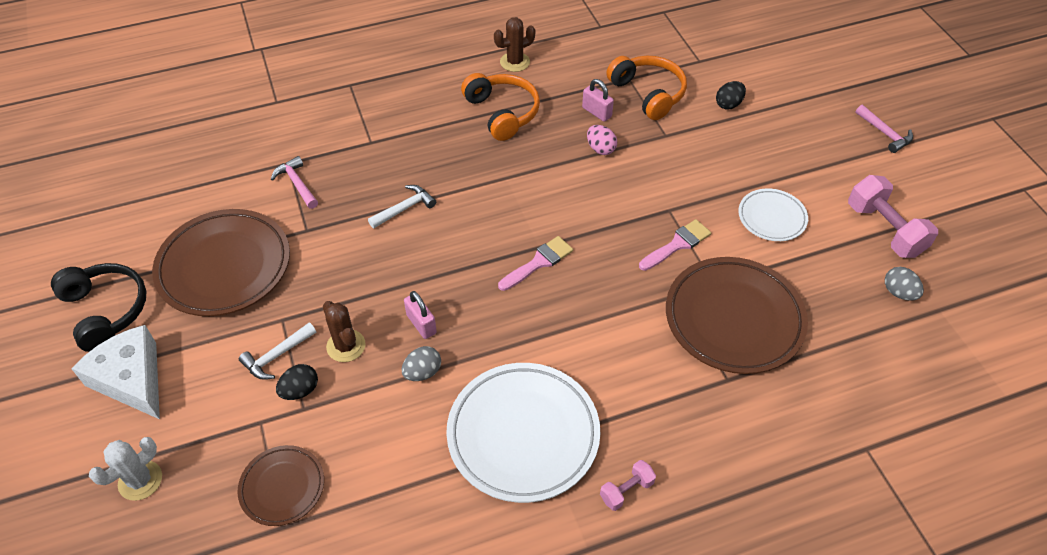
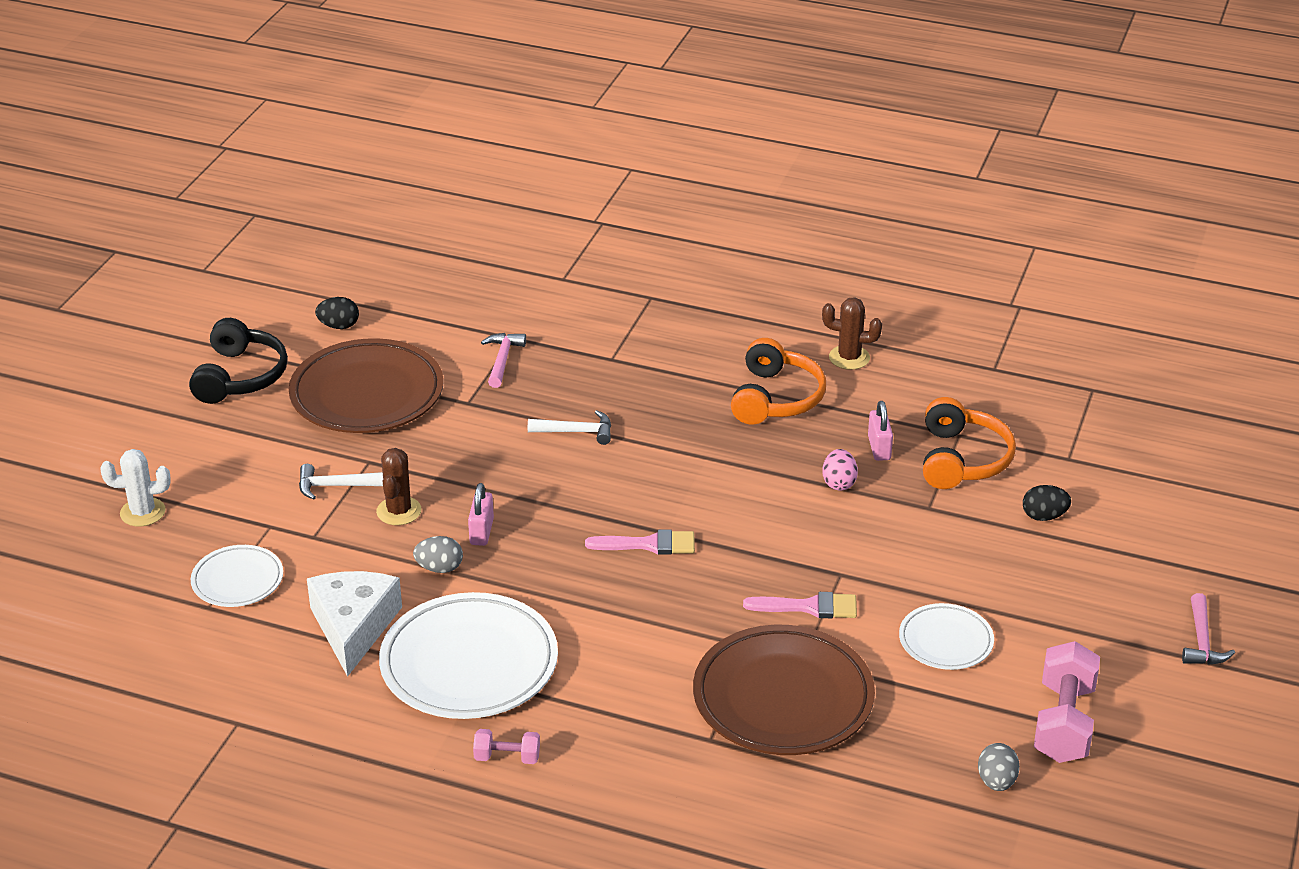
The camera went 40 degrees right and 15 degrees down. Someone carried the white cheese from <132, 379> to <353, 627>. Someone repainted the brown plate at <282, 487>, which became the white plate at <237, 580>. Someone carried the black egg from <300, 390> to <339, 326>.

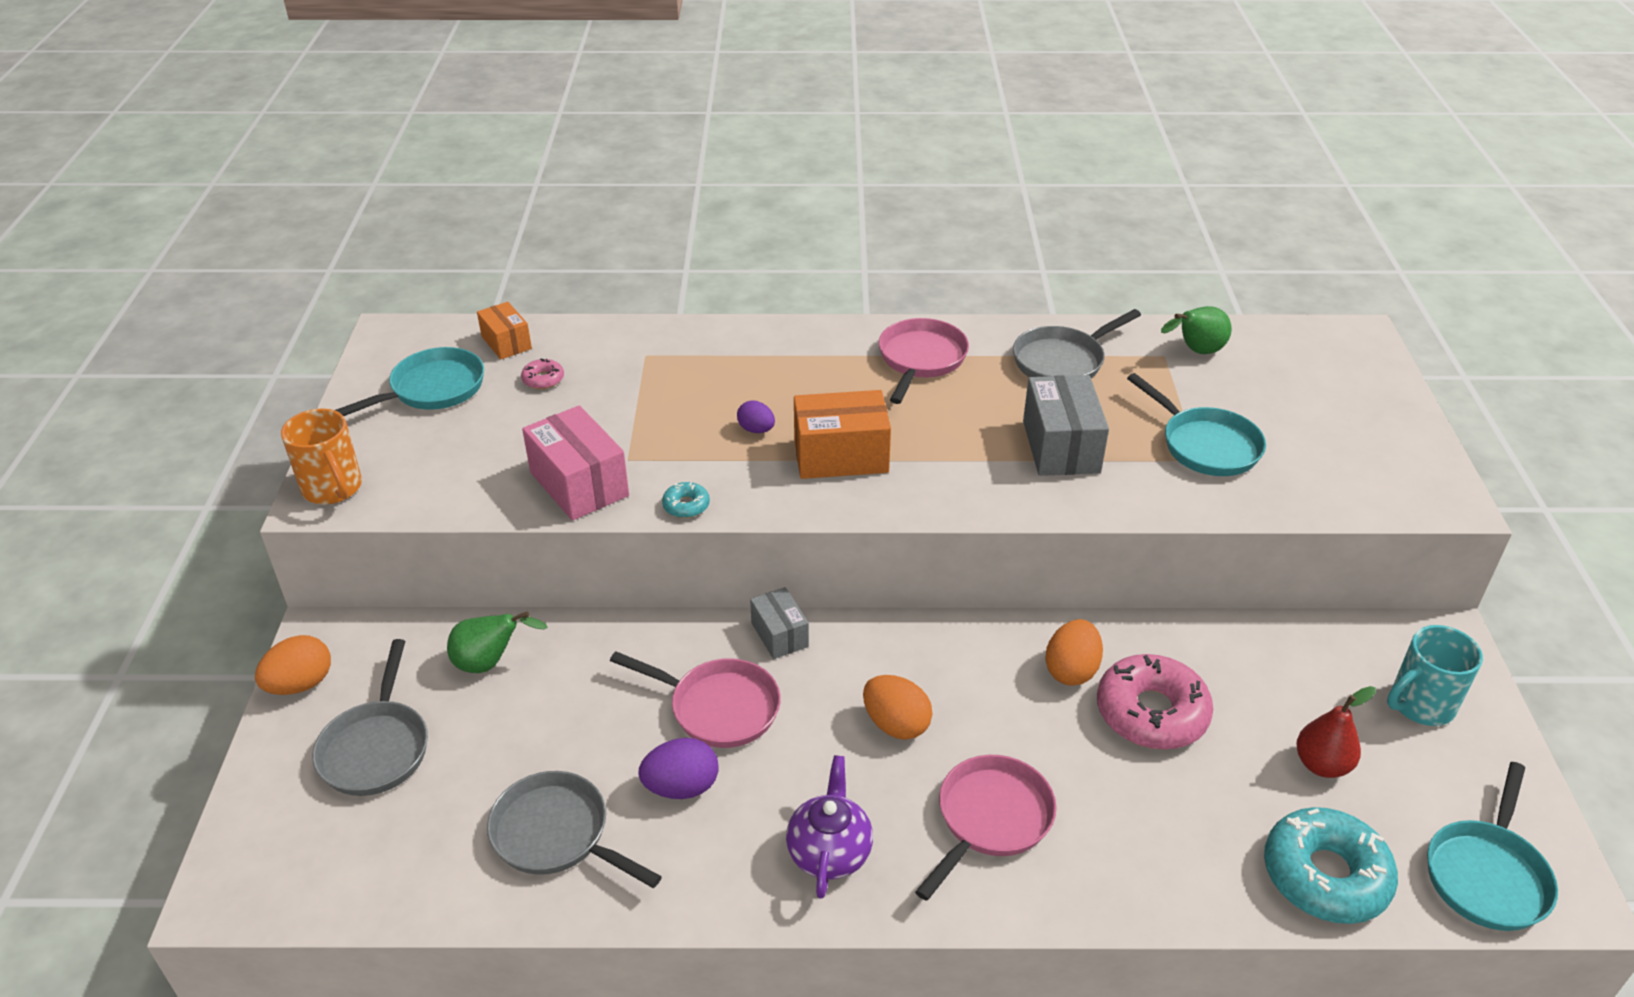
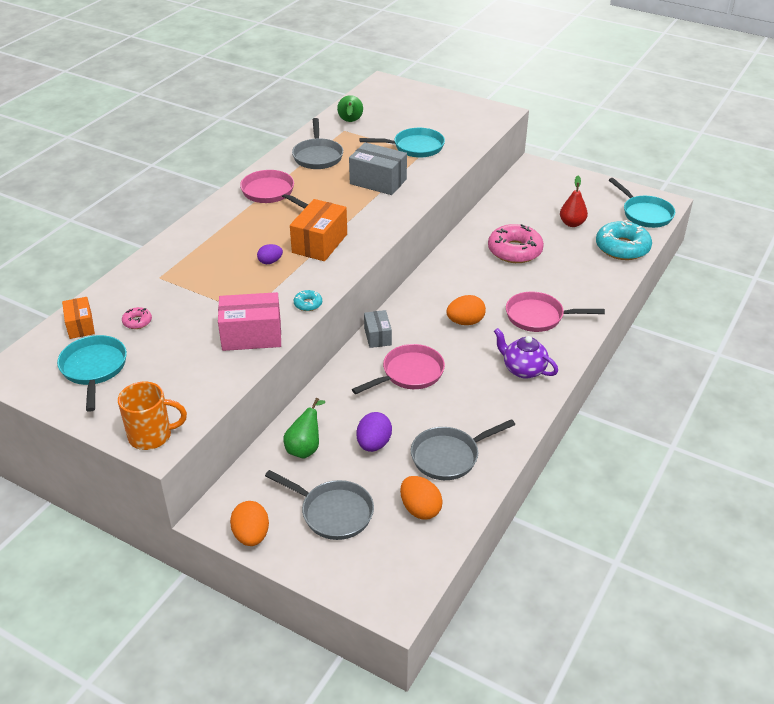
The camera went 60 degrees left and 0 degrees up. Someone rotated the orange box at <506, 343> by 75 degrees clockwise. Someone carried the purple egg from <681, 787> to <373, 444>. Someone rotated the grey box at <779, 635> by 75 degrees clockwise. Someone rotated the pink pan at <990, 819> by 60 degrees counterclockwise. Someone carried the orange egg from <1071, 670> to <420, 509>. Someone took away the turquoise mug at <1420, 704>.

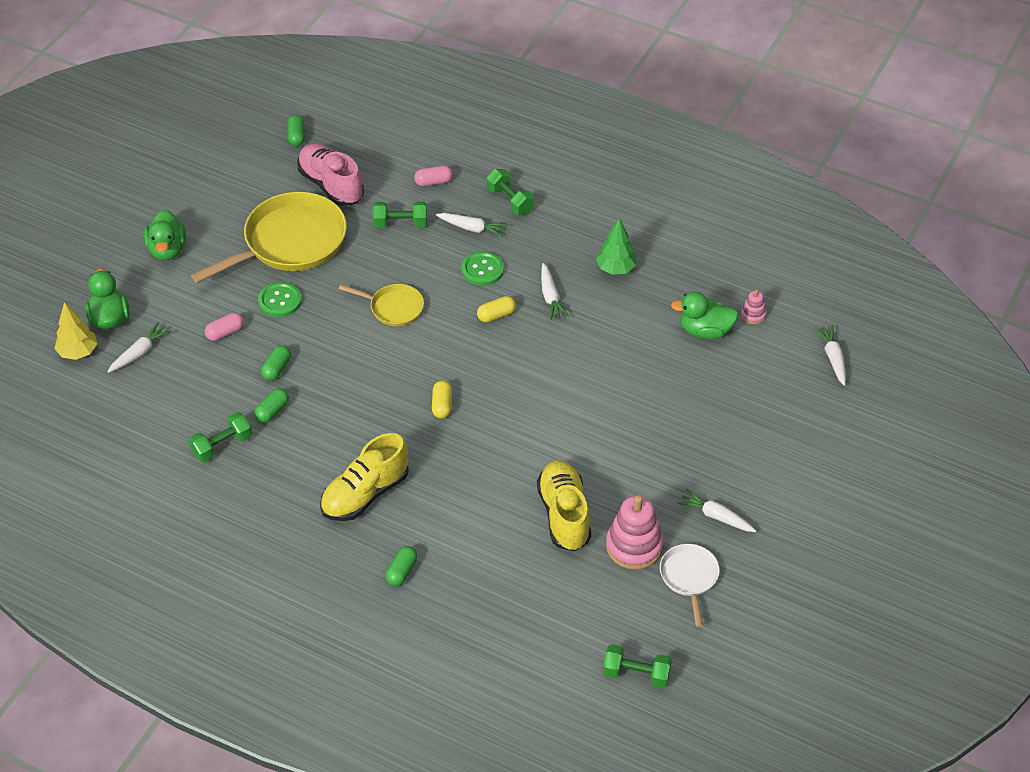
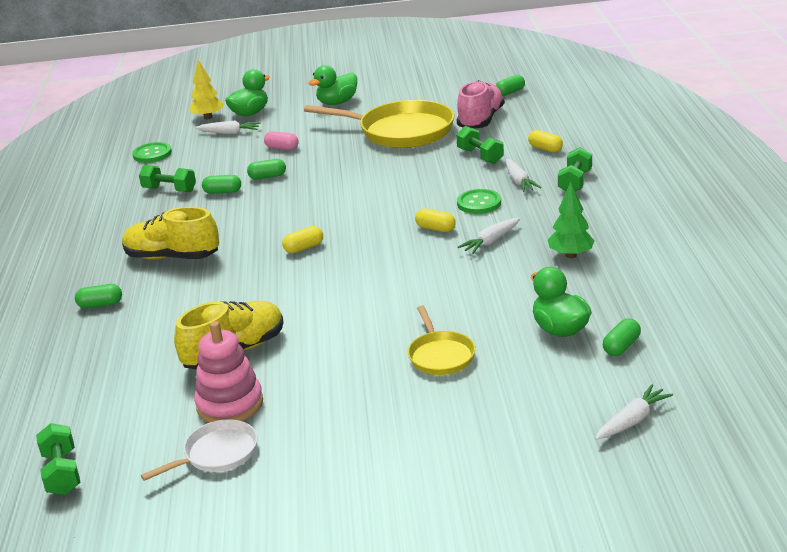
The camera went 60 degrees right and 20 degrees down. Someone carried the green button from <280, 301> to <152, 154>. Someone carried the yellow pan from <393, 308> to <440, 355>. Someone repainted the pink capsule at <433, 182>, which became the yellow capsule at <545, 149>. Someone took away the white carrot at <716, 516>. Someone swapped the pink stacking toy at <753, 315> for the green capsule at <621, 346>.

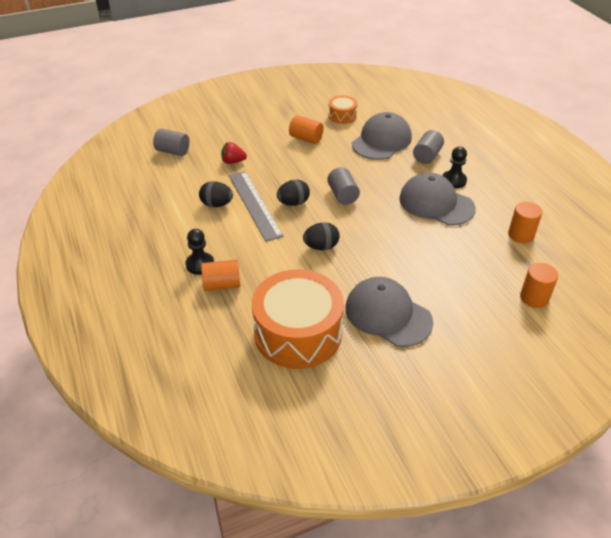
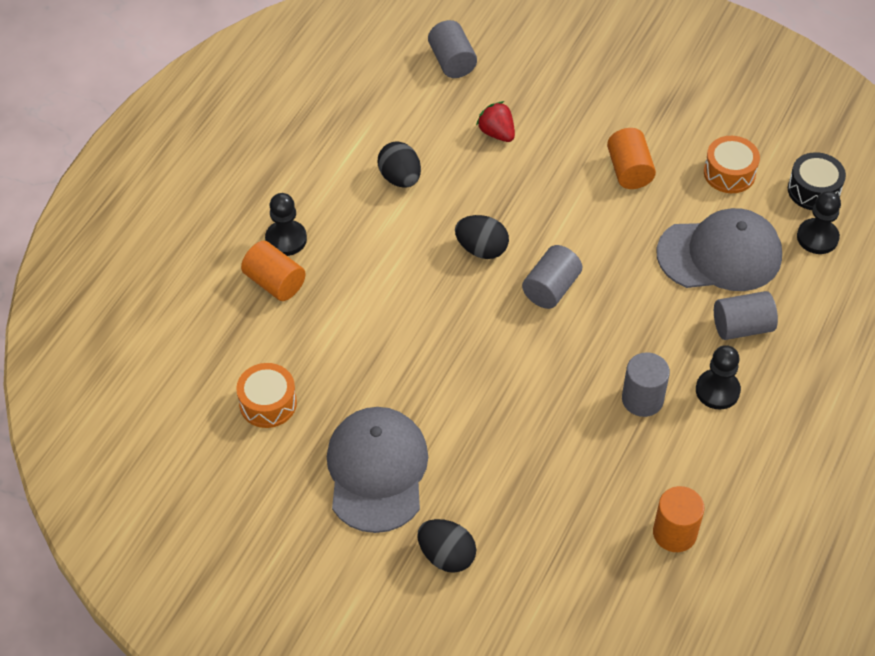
The camera went 50 degrees right and 10 degrees up. Someone took away the grey ruler at <254, 204>. Someone scaled the orange drum at <298, 333> by 0.46. Someone carried the black egg from <321, 246> to <446, 556>. Someone swapped the grey cap at <436, 203> for the grey cylinder at <642, 399>. Someone took away the orange cylinder at <534, 298>. Someone put down the black drum at <813, 190>. Someone put down the black pawn at <817, 237>.

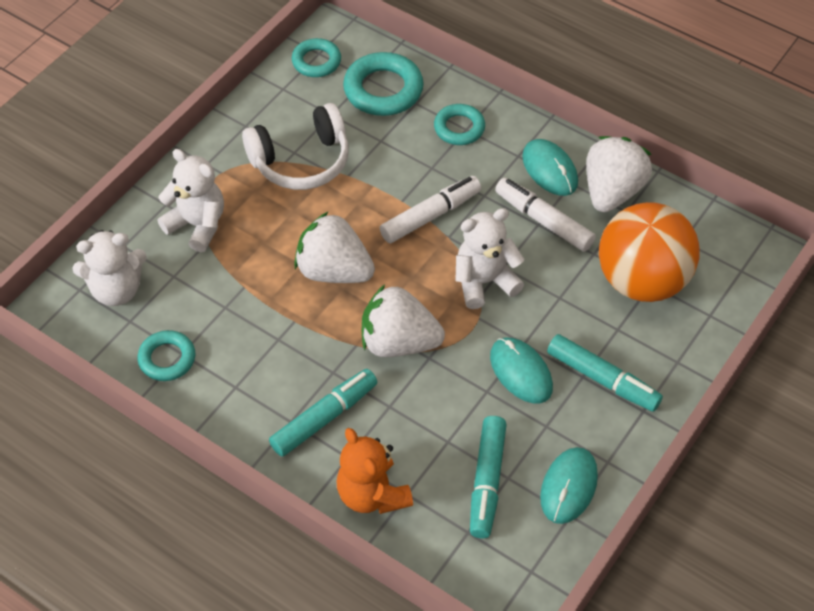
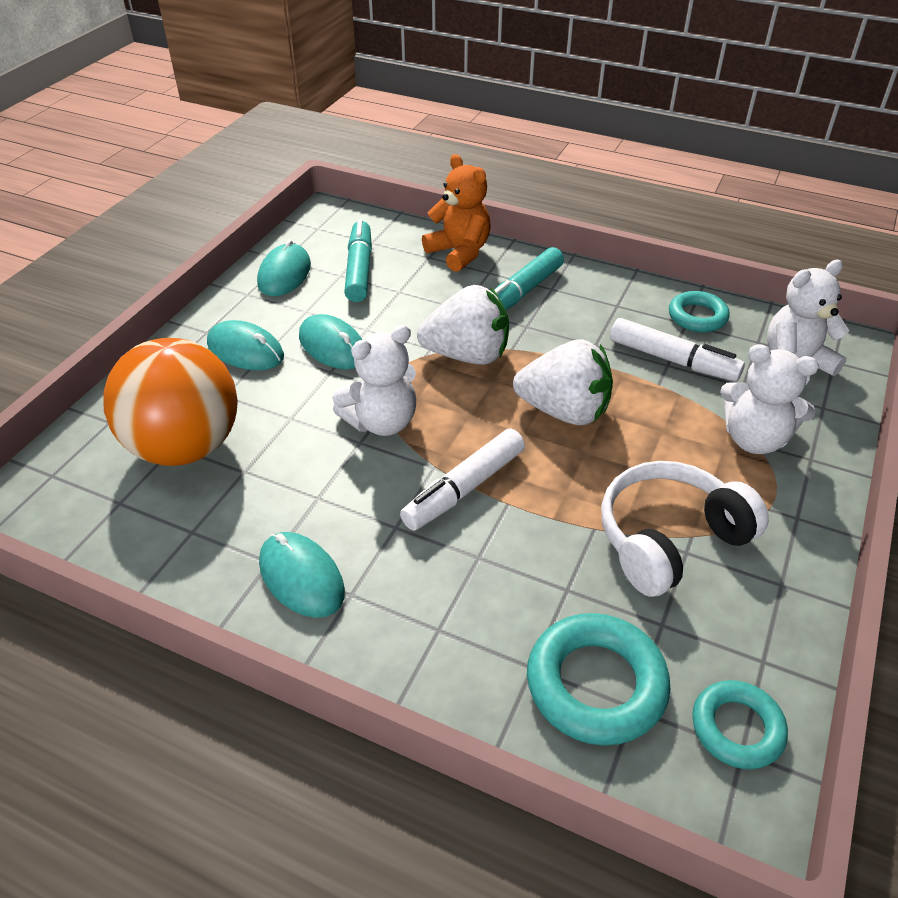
The camera went 170 degrees right and 10 degrees down. Someone took away the turquoise ring at <459, 128>. Someone carried the white marker from <543, 221> to <672, 360>. Someone swapped the turquoise marker at <602, 379> for the turquoise mouse at <245, 350>. Someone took away the white strawberry at <612, 191>.

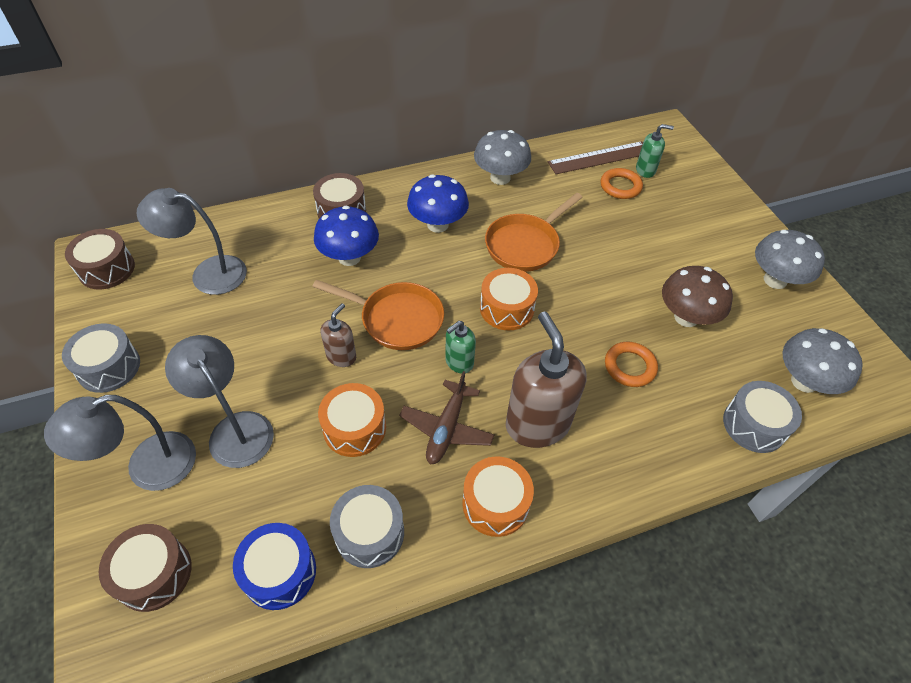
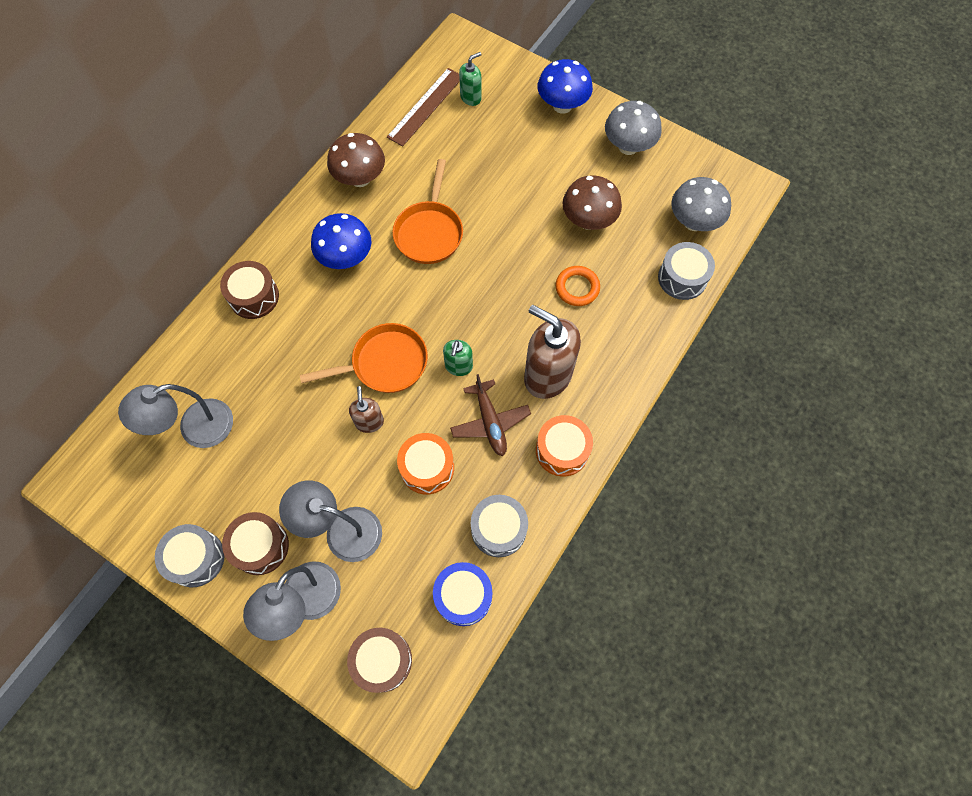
The camera went 35 degrees left and 15 degrees up. Someone carried the brown drum from <107, 269> to <260, 546>. Someone carried the blue mushroom from <349, 257> to <562, 105>. Someone repainted the grey mushroom at <500, 178>, which became the brown mushroom at <360, 178>. Someone took away the orange drum at <507, 308>. Someone took away the orange ring at <620, 186>.

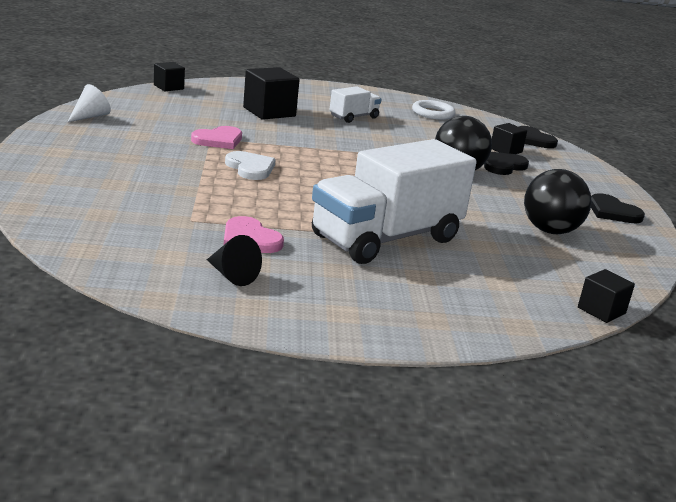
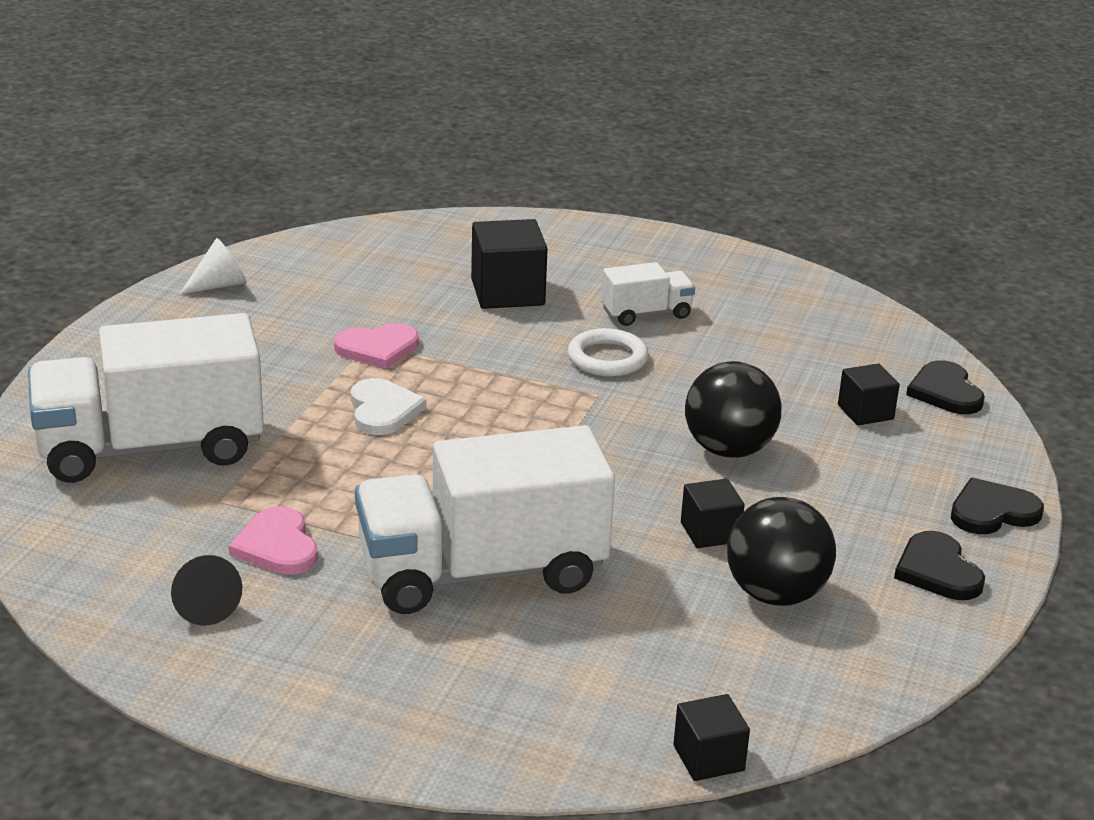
The camera went 25 degrees right and 5 degrees up. Someone carried the black cube from <168, 87> to <710, 532>. Someone carried the white ring from <433, 113> to <607, 358>. Someone carried the black heart from <503, 166> to <992, 511>. Someone put down the white truck at <151, 448>.

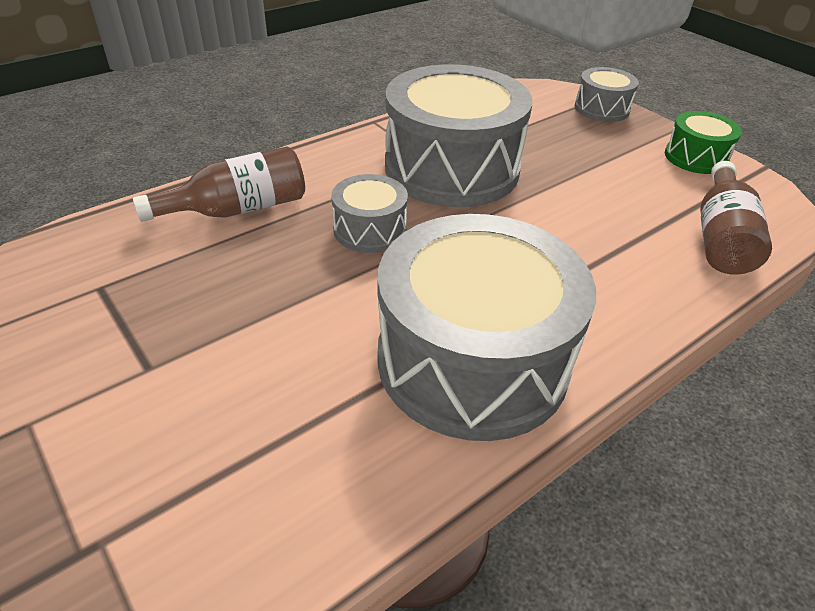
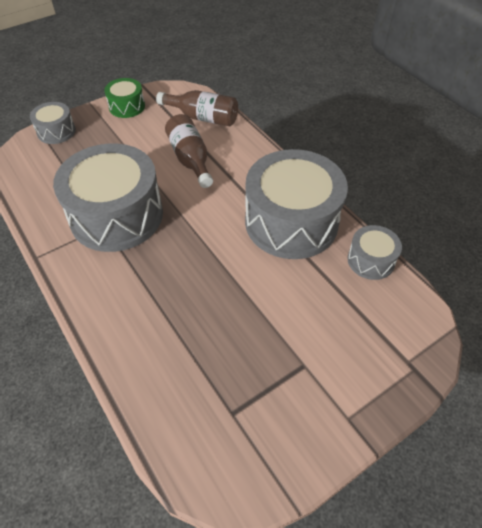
The camera went 85 degrees left and 10 degrees up. Someone carried the brown bottle from <238, 209> to <190, 159>. Someone carried the grey drum from <370, 230> to <371, 260>.

